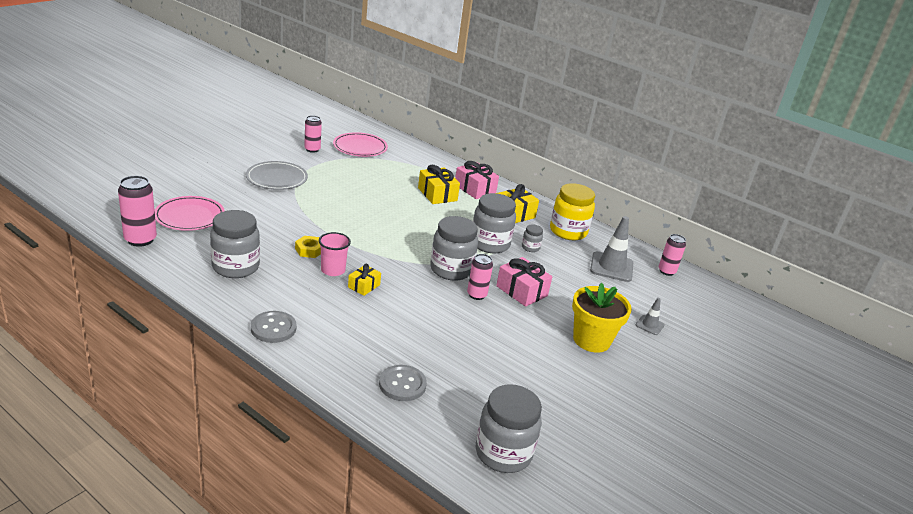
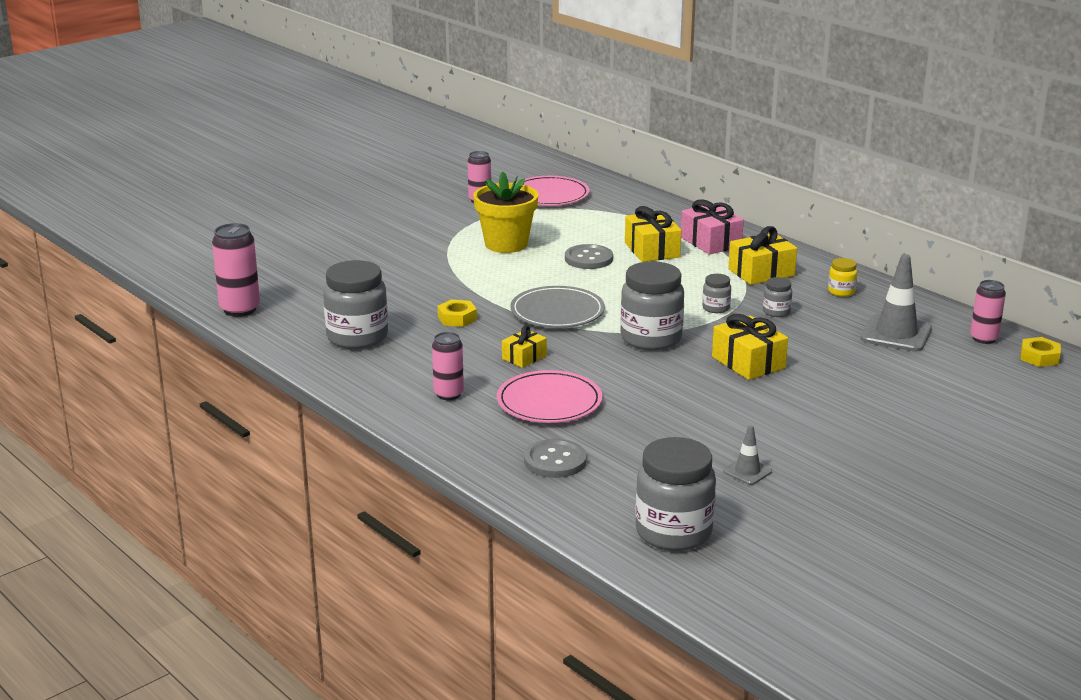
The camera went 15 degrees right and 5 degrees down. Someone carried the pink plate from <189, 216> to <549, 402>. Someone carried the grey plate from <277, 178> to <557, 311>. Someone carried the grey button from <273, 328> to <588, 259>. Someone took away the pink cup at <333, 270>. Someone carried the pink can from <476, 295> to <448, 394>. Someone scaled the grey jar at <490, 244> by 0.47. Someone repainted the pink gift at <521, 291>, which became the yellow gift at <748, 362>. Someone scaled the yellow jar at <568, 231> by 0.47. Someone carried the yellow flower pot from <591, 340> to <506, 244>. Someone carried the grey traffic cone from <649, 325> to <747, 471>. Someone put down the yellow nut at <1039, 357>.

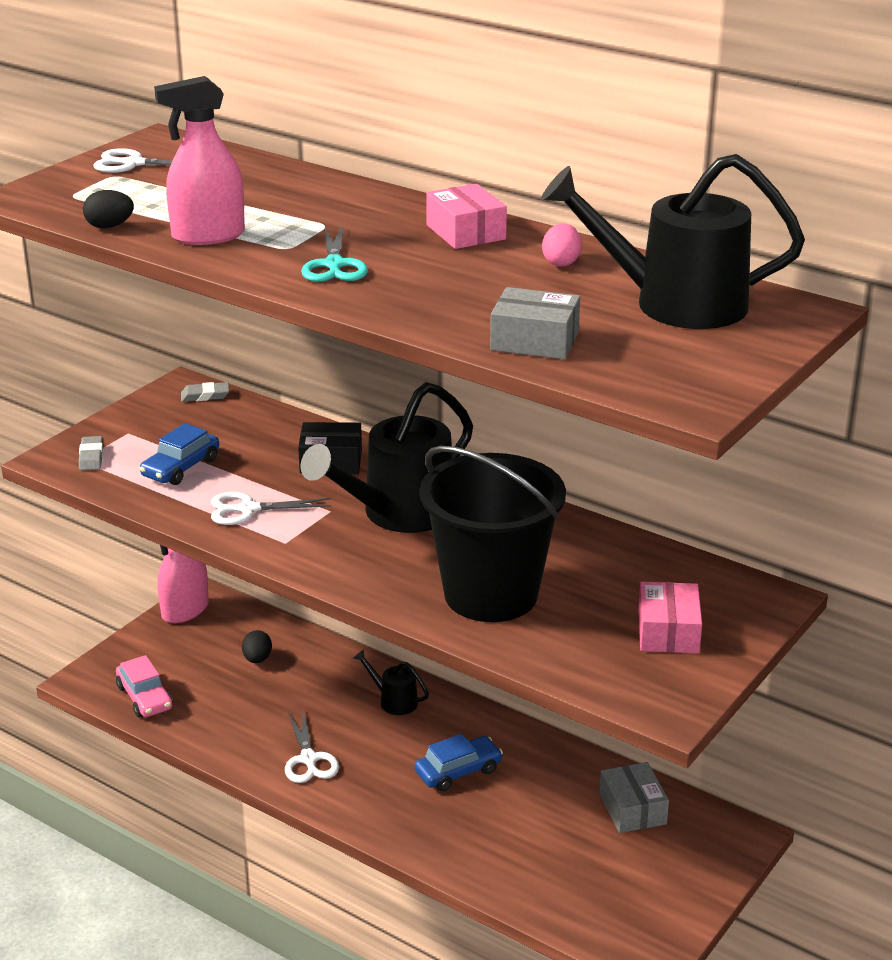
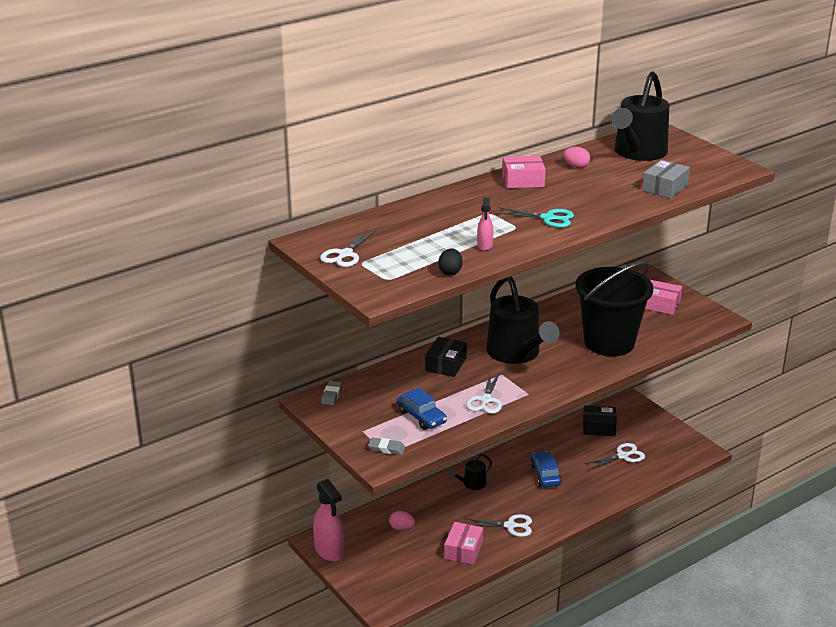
The camera went 70 degrees left and 0 degrees up. Someone took away the pink car at <145, 697>. Someone scaled the pink spray bottle at <208, 236> by 0.53. Someone repainted the black egg at <257, 659>, which became the pink egg at <402, 528>. Someone repainted the grey box at <632, 809>, which became the black box at <599, 427>. Someone put down the pink box at <463, 550>. Someone put down the white scissors at <623, 456>.

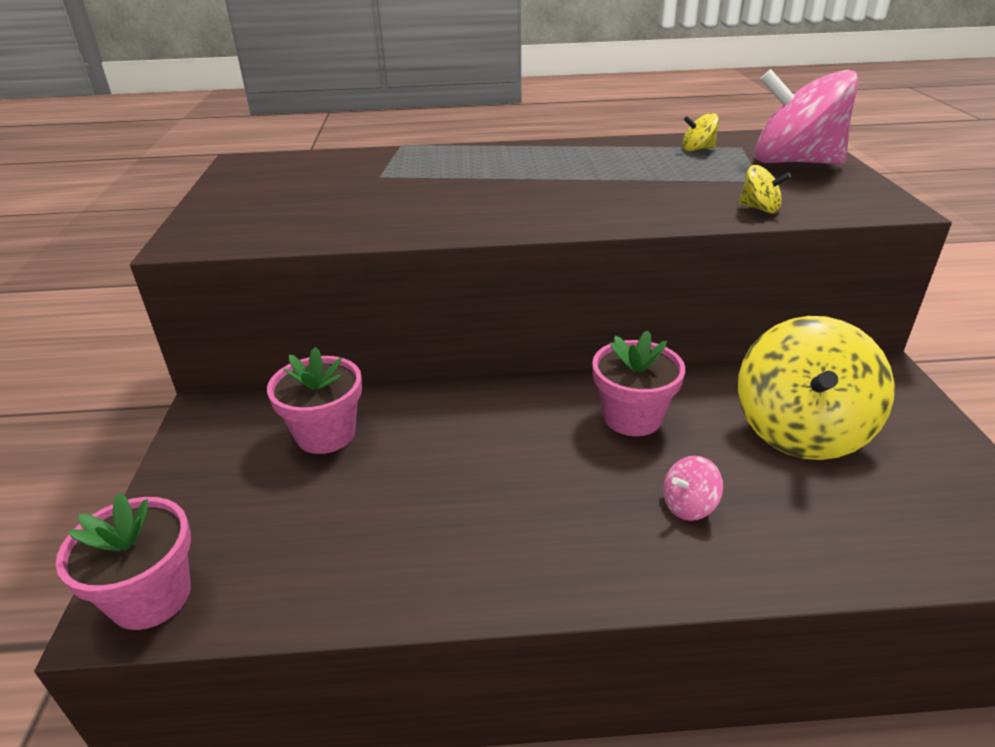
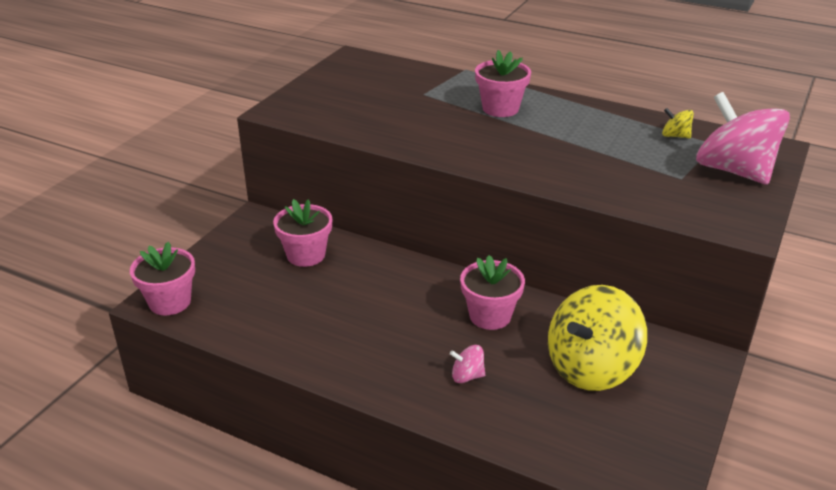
The camera went 30 degrees right and 0 degrees up. Someone took away the yellow spinning top at <759, 209>. Someone put down the pink flower pot at <500, 108>.

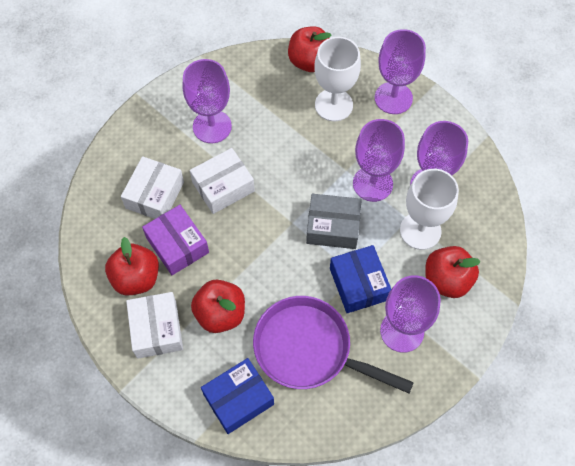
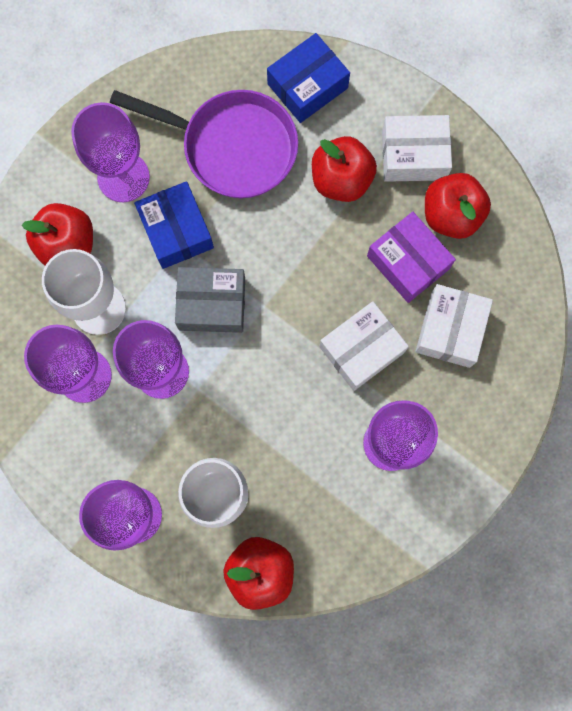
The camera went 175 degrees right and 15 degrees up. Someone rotated the white box at <157, 329> by 75 degrees counterclockwise.

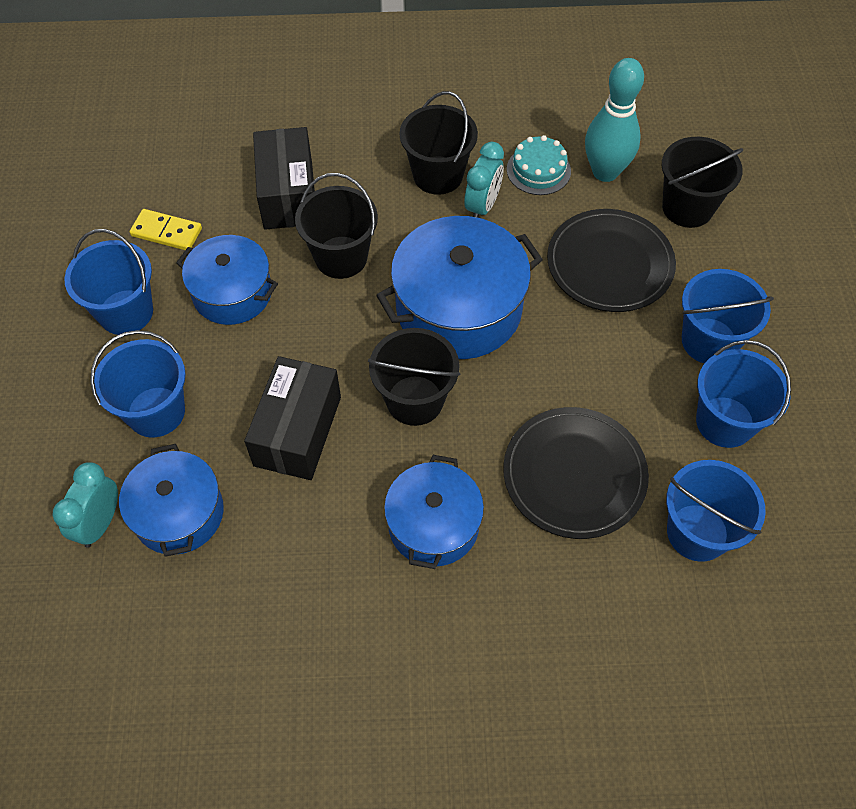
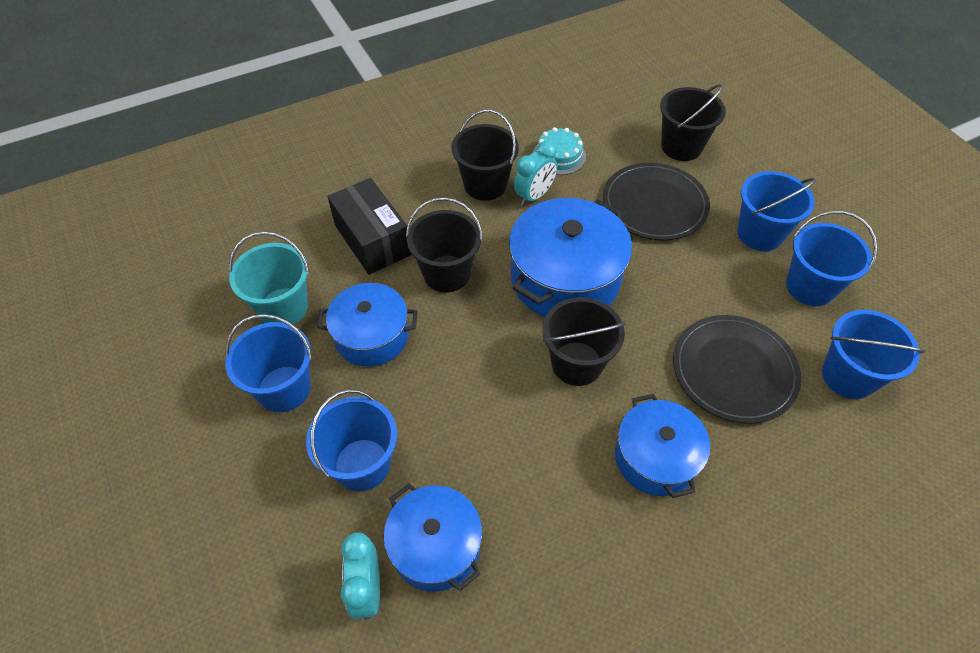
The camera went 25 degrees left and 5 degrees down. Someone swapped the yellow domino at <166, 232> for the turquoise bucket at <283, 307>. Someone took away the black box at <298, 431>. Someone rotated the turquoise clock at <482, 206> by 45 degrees clockwise. Someone took away the turquoise bowling pin at <605, 172>.

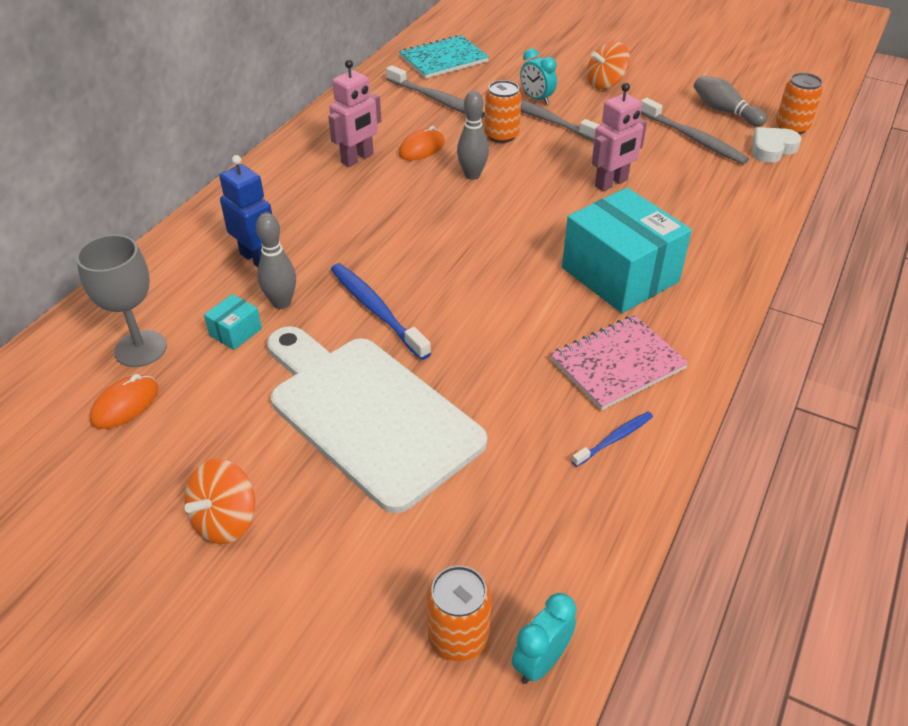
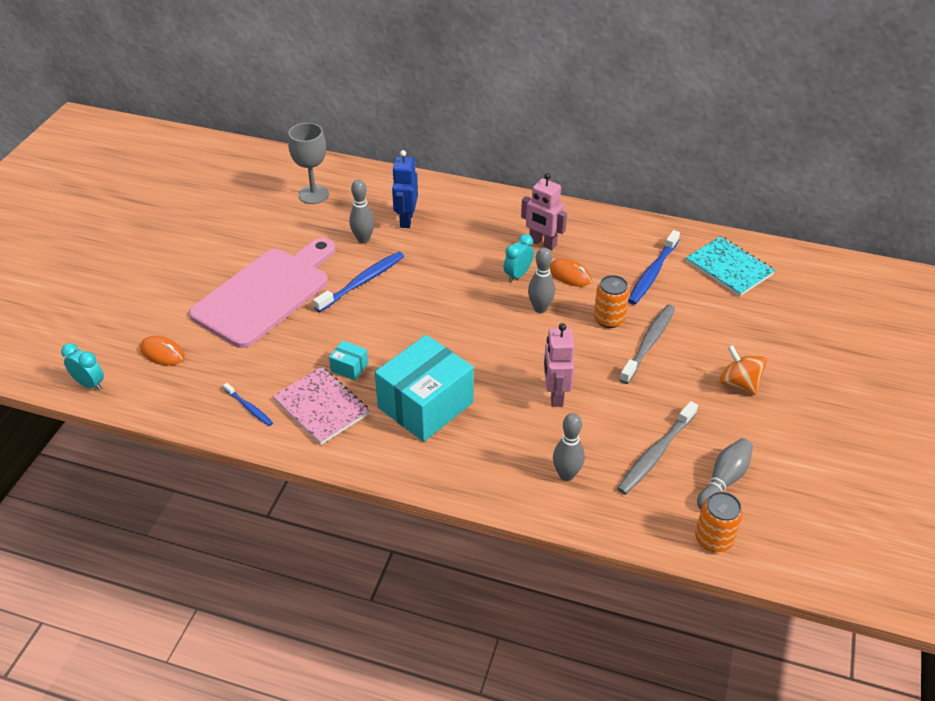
The camera went 80 degrees right and 0 degrees up. Someone carried the orange mouse from <125, 405> to <162, 353>. Someone took away the orange spinning top at <225, 520>. Someone carried the turquoise box from <235, 332> to <349, 367>. Someone rotated the blue robot at <257, 259> by 150 degrees clockwise. Someone repainted the white cutting board at <368, 414>, which became the pink cutting board at <265, 293>. Someone repainted the grey toothbrush at <436, 99>, which became the blue toothbrush at <652, 273>. Someone took away the orange can at <458, 637>. Someone carried the turquoise clock from <536, 99> to <517, 275>. Someone rotated the pink robot at <611, 183> by 45 degrees clockwise. Someone took away the white heart at <772, 149>. Someone put down the grey bowling pin at <566, 475>.

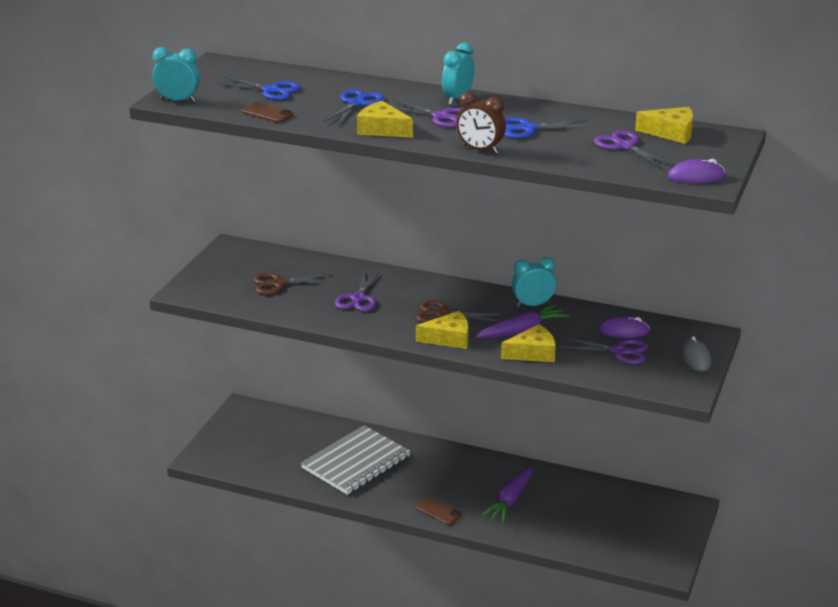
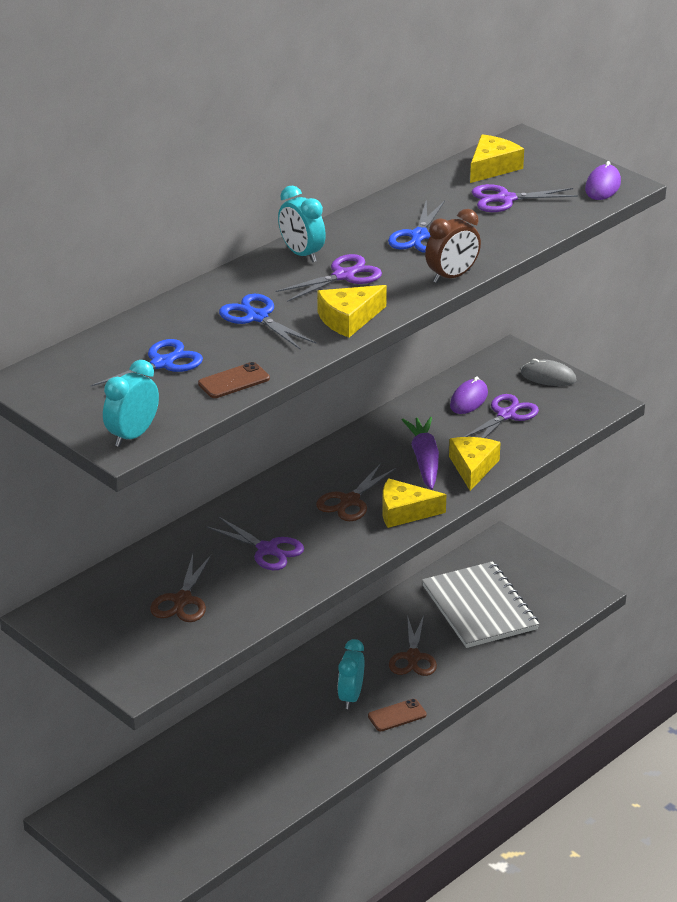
The camera went 65 degrees left and 5 degrees up. Someone carried the grey notebook from <356, 462> to <479, 607>. Someone rotated the yellow cheese at <449, 338> by 105 degrees counterclockwise. Someone swapped the purple carrot at <510, 501> for the brown scissors at <413, 657>. Someone carried the turquoise clock from <533, 305> to <351, 697>.

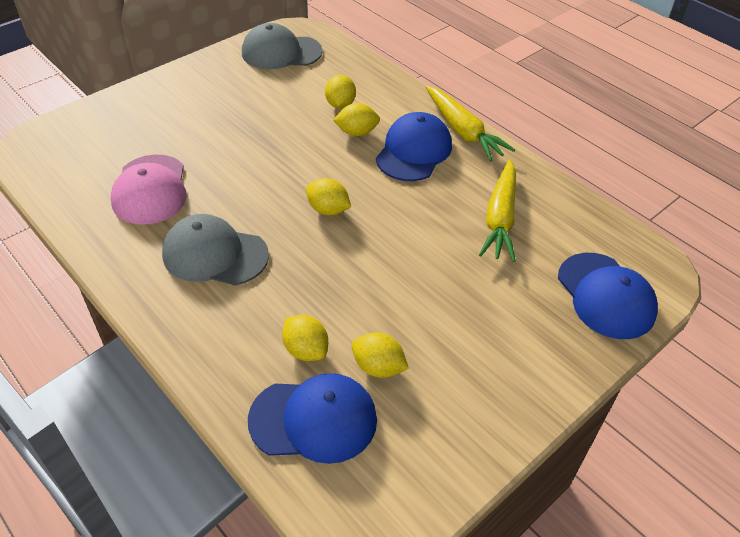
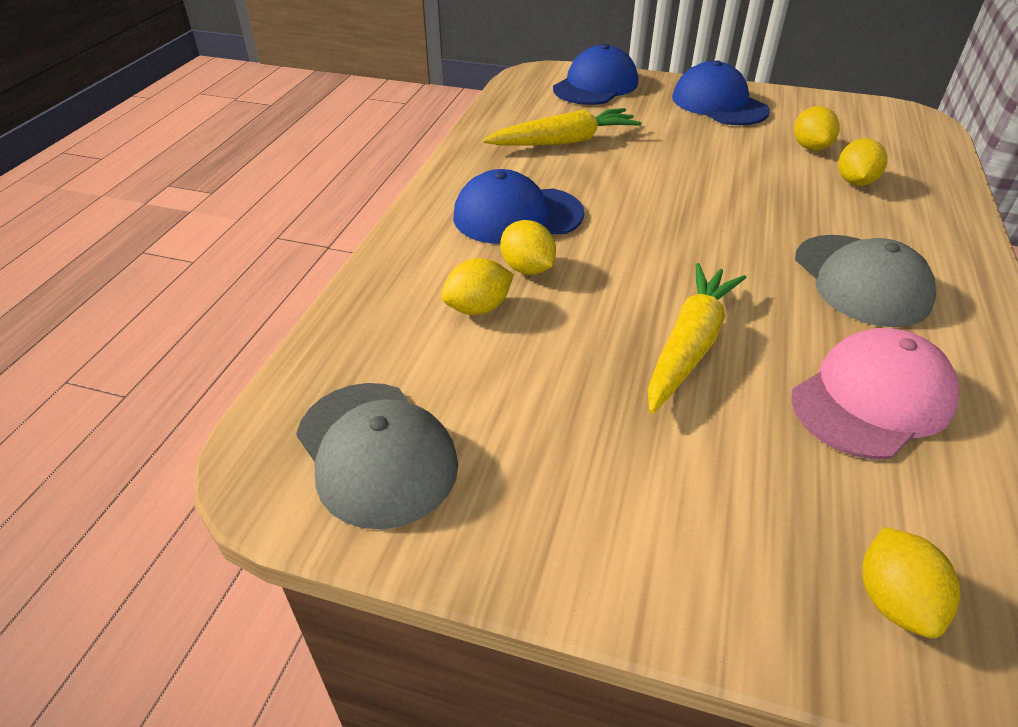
The camera went 120 degrees left and 5 degrees down. Someone carried the blue cap from <313, 420> to <719, 104>. Someone carried the yellow lemon from <328, 210> to <893, 601>. Someone carried the yellow carrot from <463, 131> to <689, 345>.

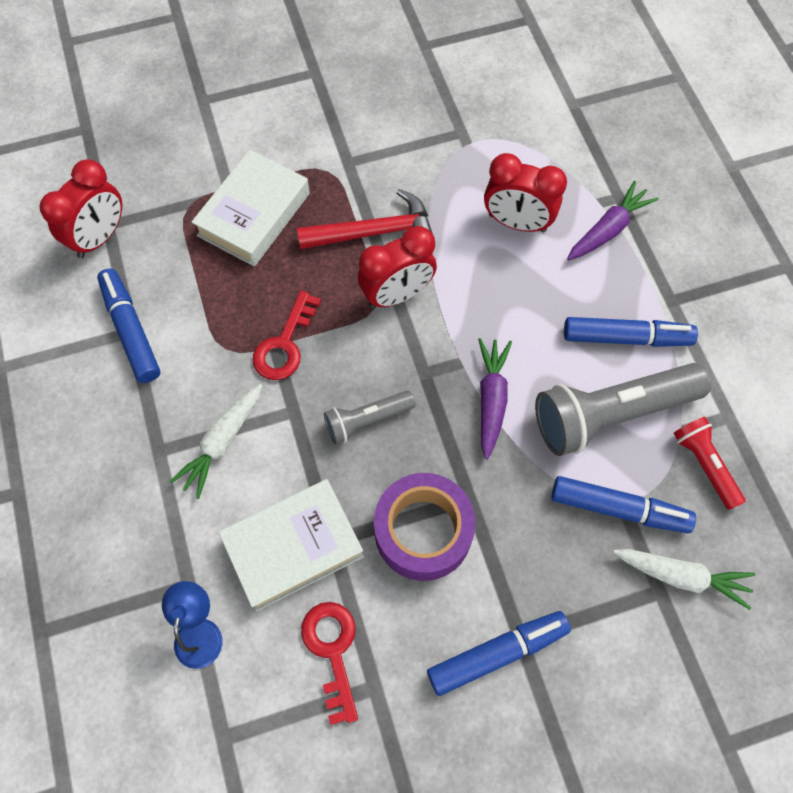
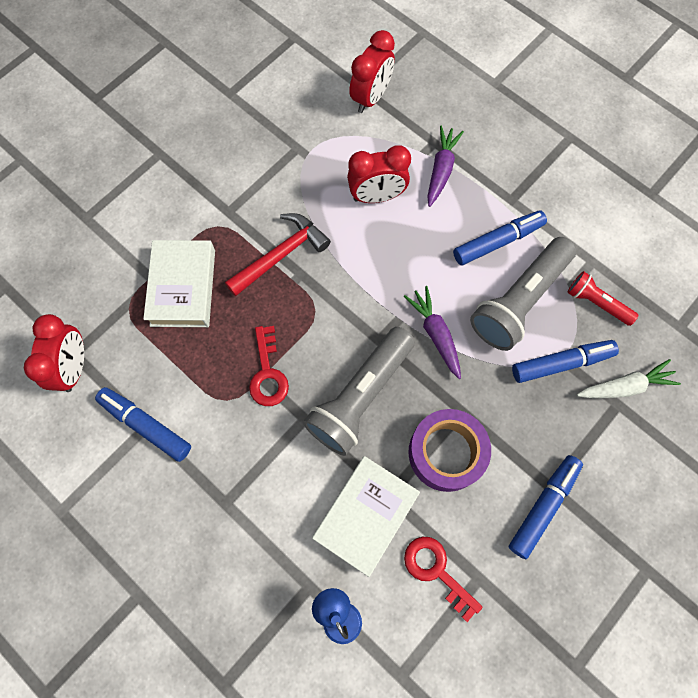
The camera went 30 degrees left and 5 degrees up. Someone took away the white carrot at <222, 443>. Someone scaled the grey flashlight at <367, 420> by 1.89. Someone carried the red clock from <397, 294> to <371, 98>.

